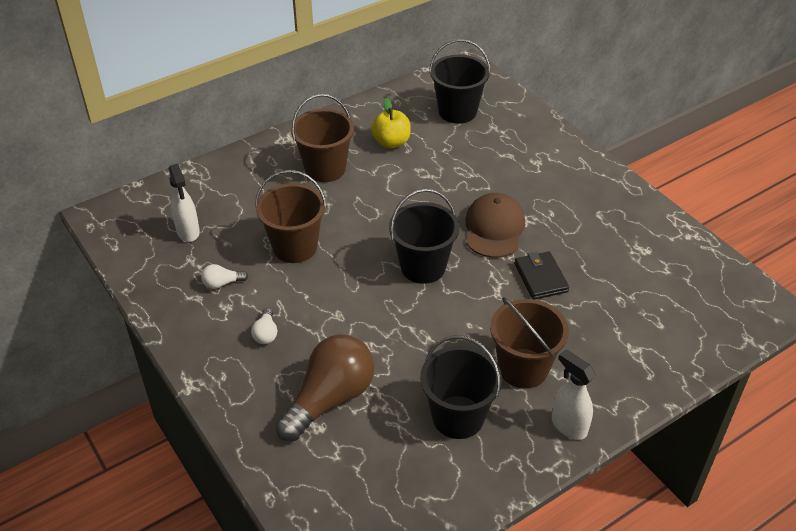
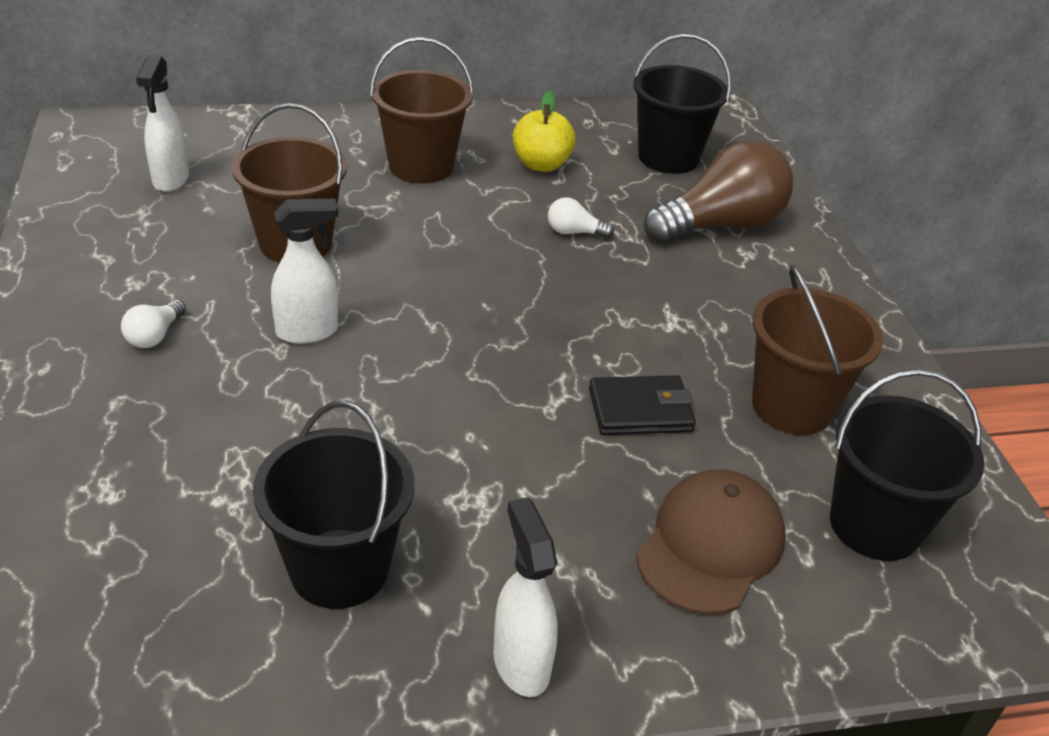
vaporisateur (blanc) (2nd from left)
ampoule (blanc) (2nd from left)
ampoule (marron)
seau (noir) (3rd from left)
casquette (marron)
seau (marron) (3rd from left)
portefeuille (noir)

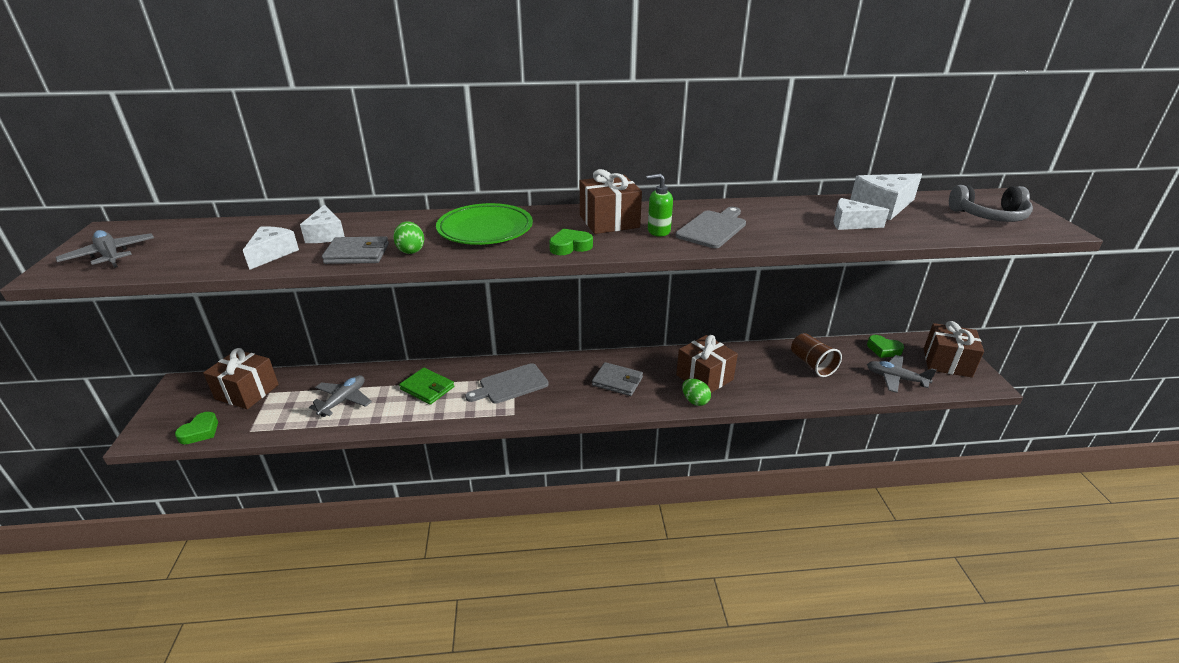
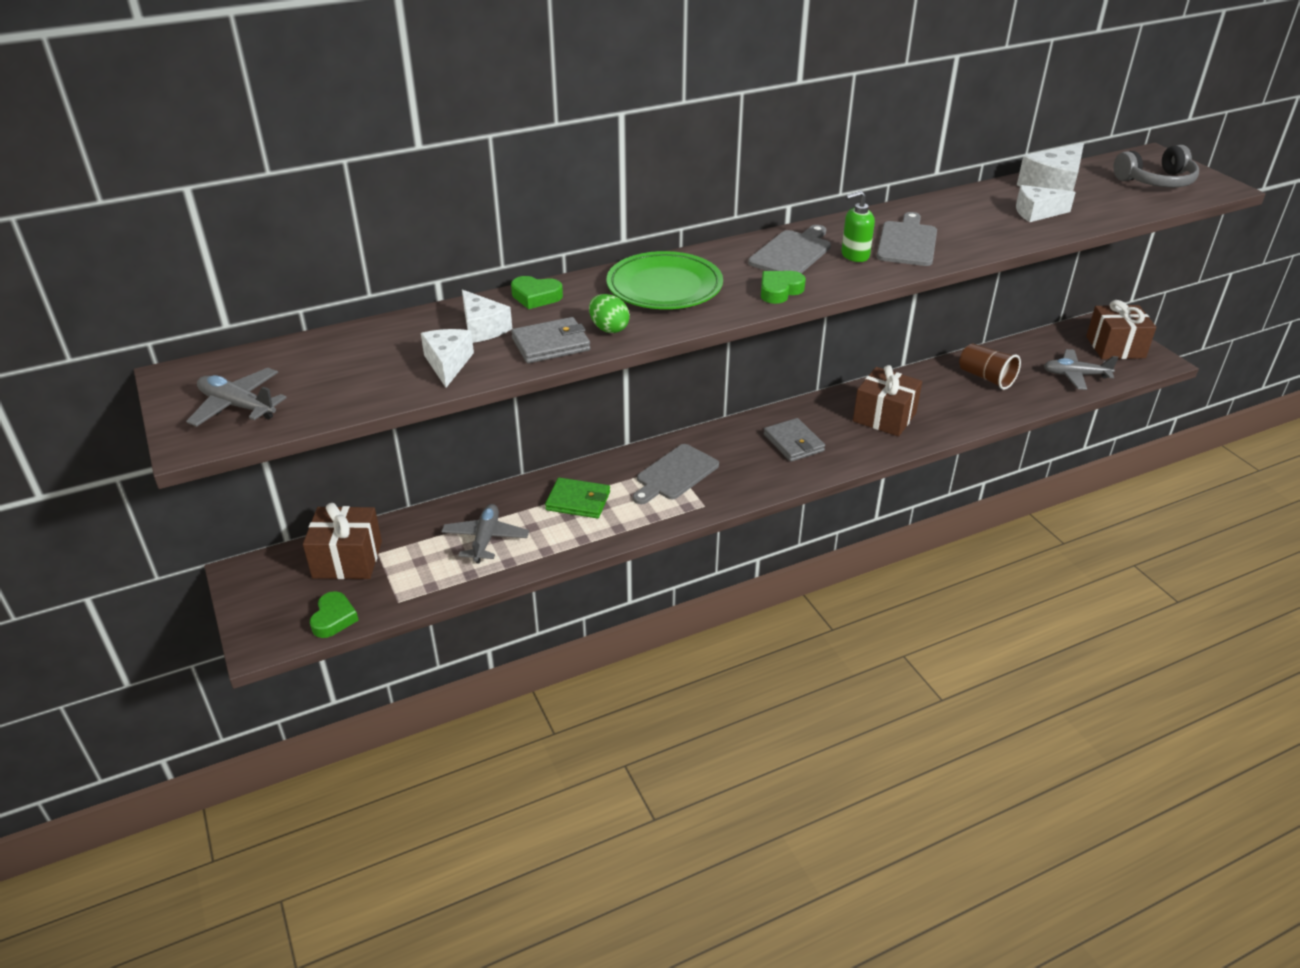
œuf (vert) (2nd from left in the first image)
cœur (vert) (2nd from left)
planche à découper (gris) (2nd from left)
portefeuille (gris) (2nd from left)

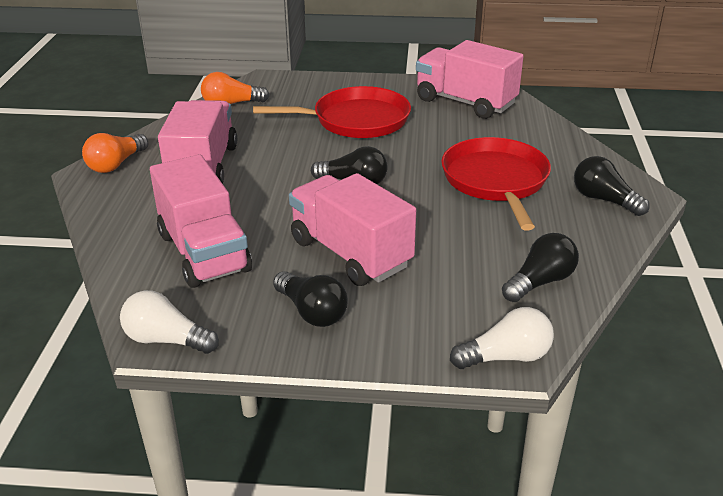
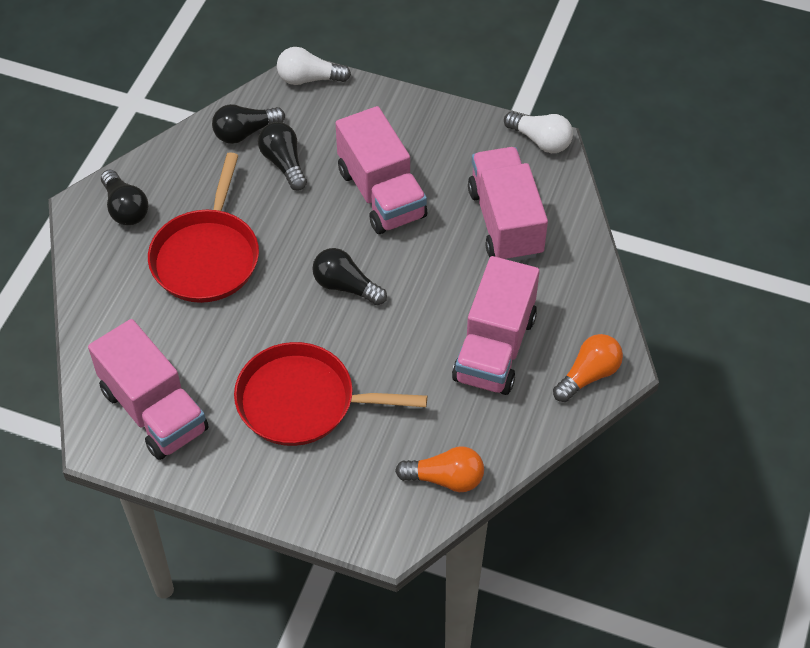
ampoule (noir) (3rd from left)

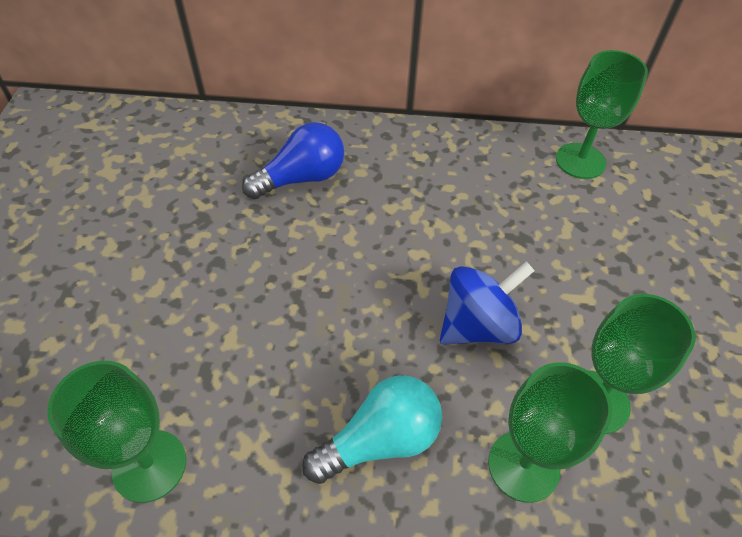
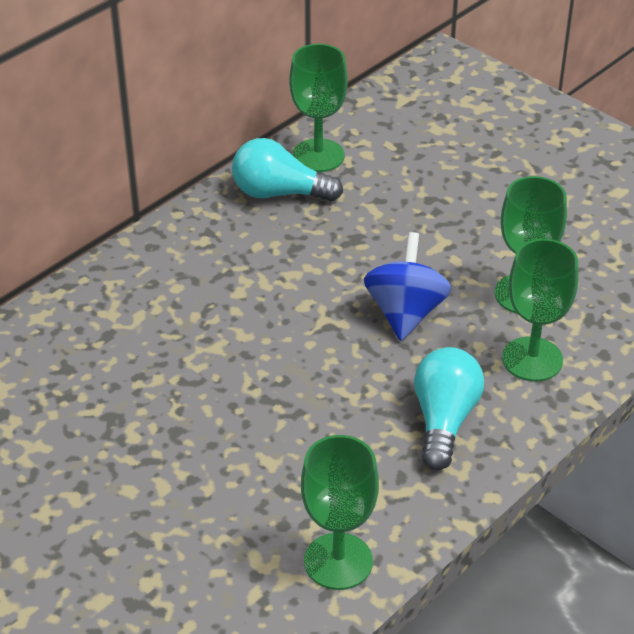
ampoule (bleu)
ampoule (turquoise) (1st from left)

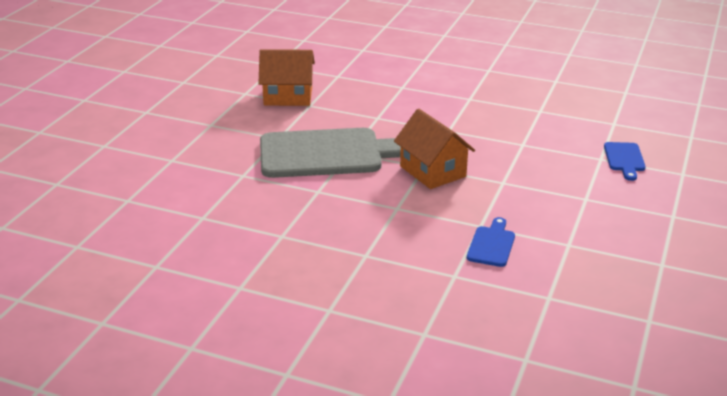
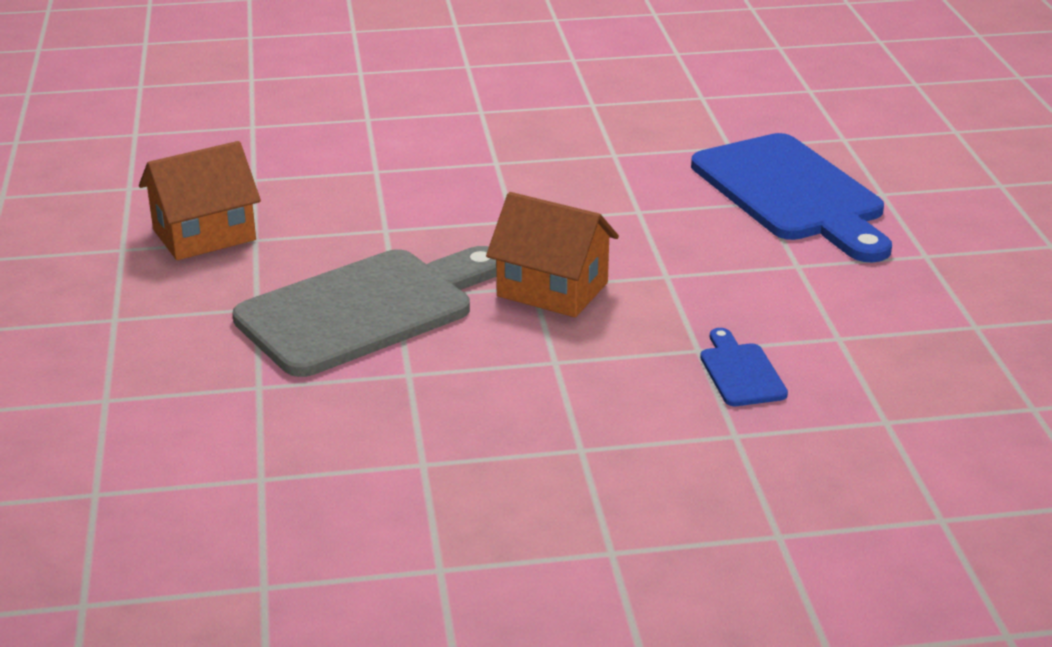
planche à découper (bleu) (2nd from left)

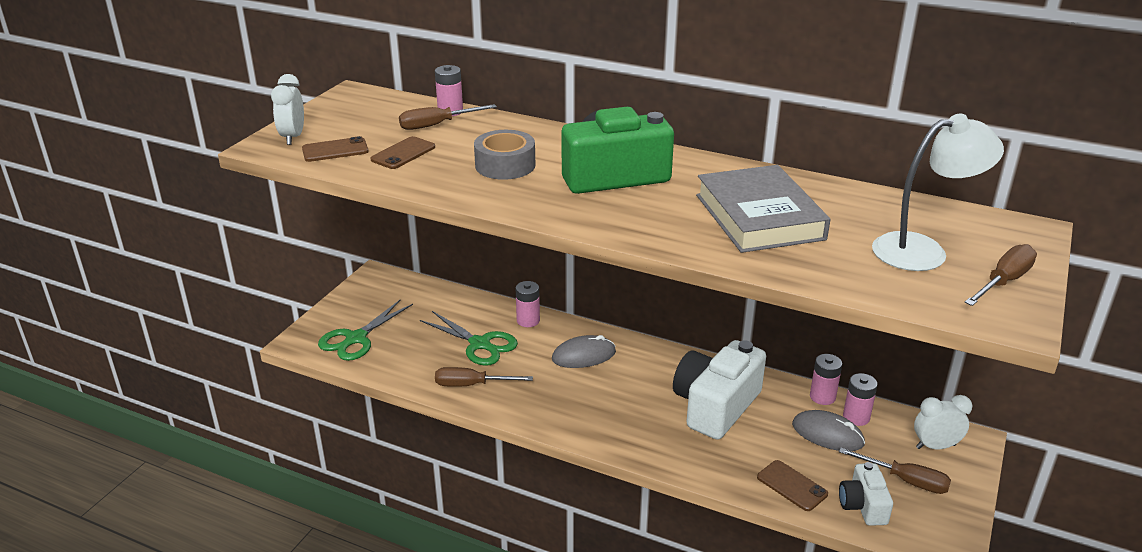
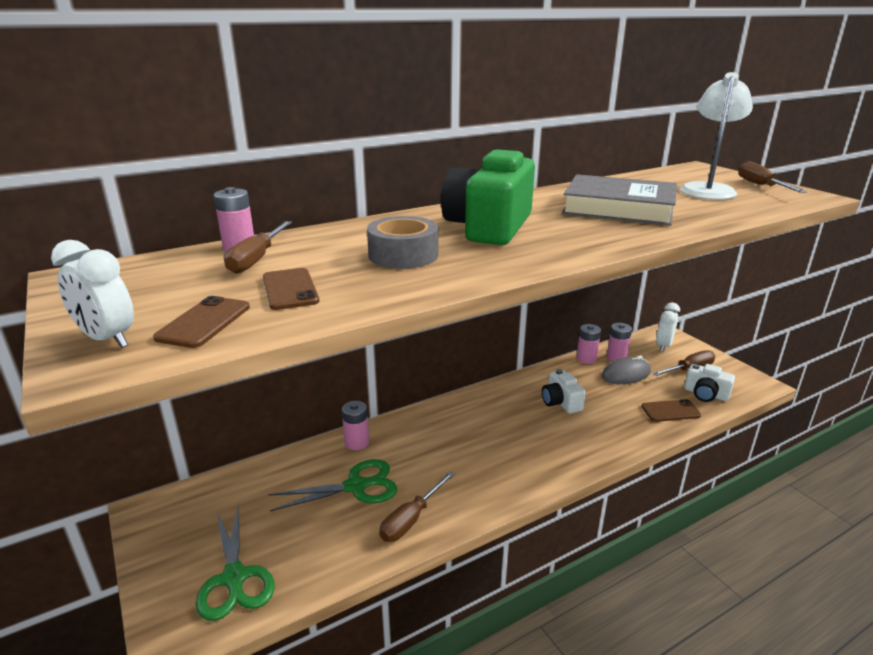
souris (gris) (1st from left in the first image)
appareil photo (blanc) (1st from left)

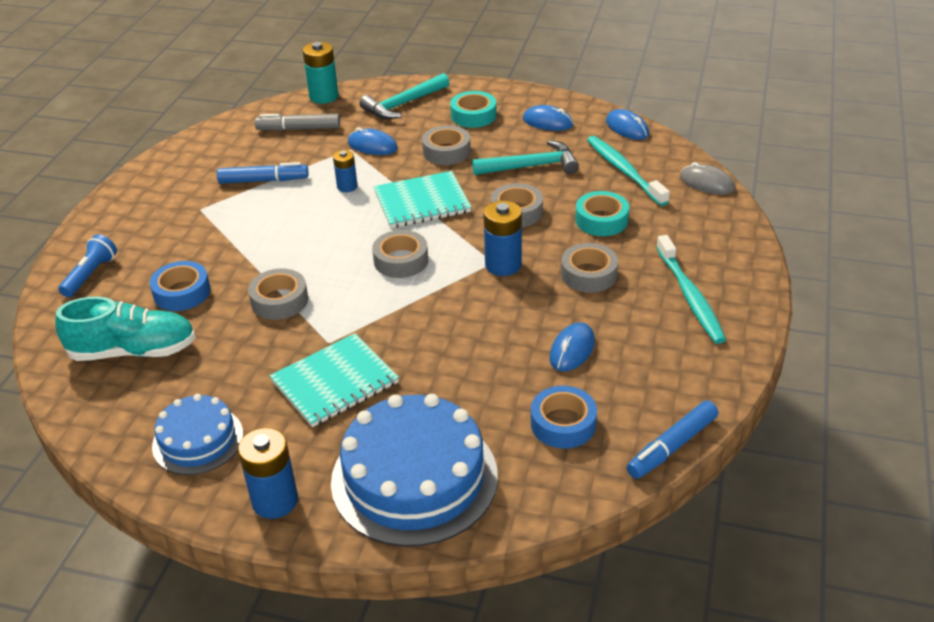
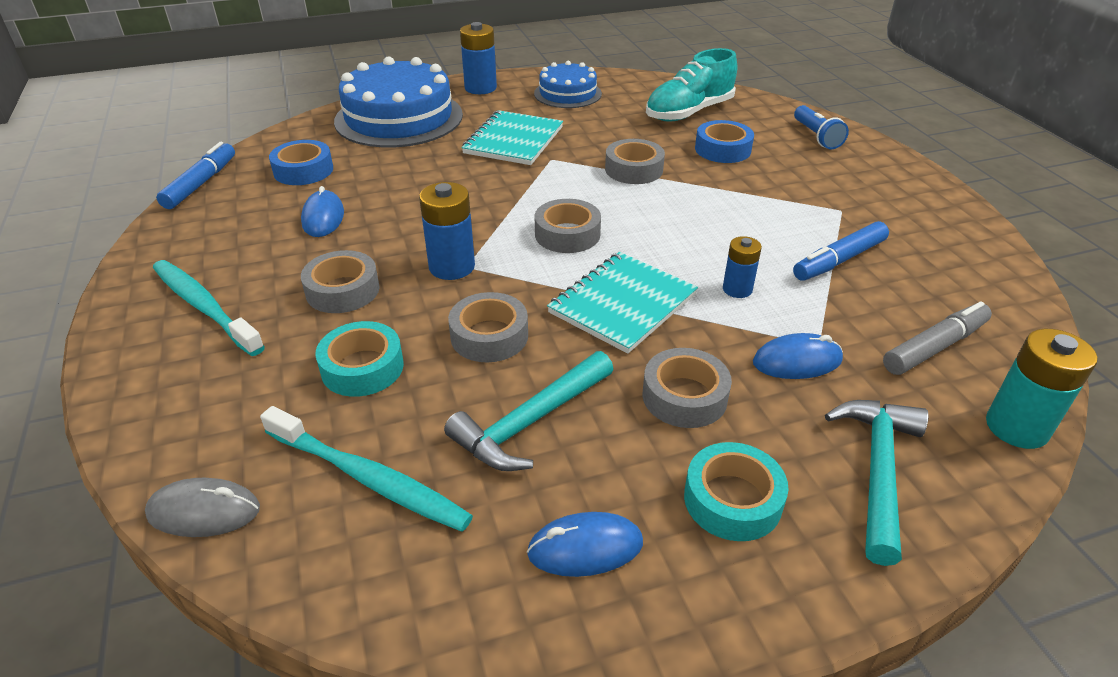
souris (bleu) (4th from left in the first image)

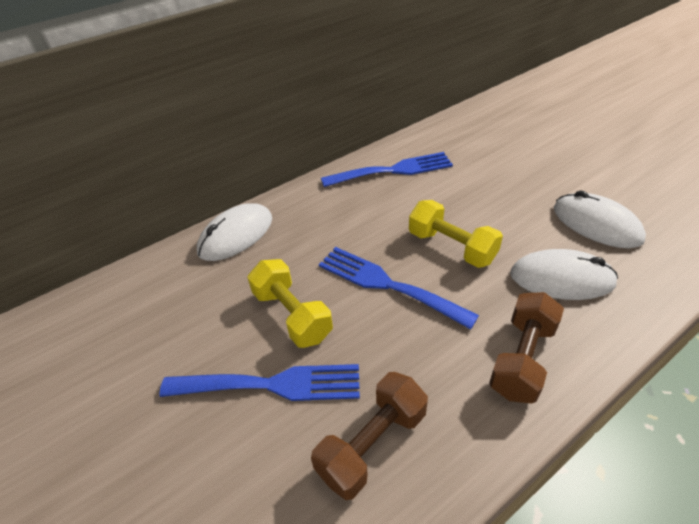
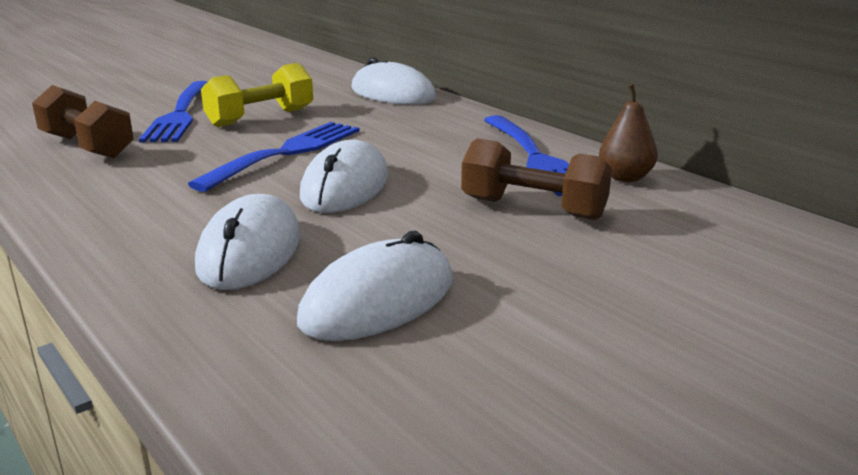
poire (marron)
haltère (marron) (2nd from left)
souris (blanc) (2nd from left)

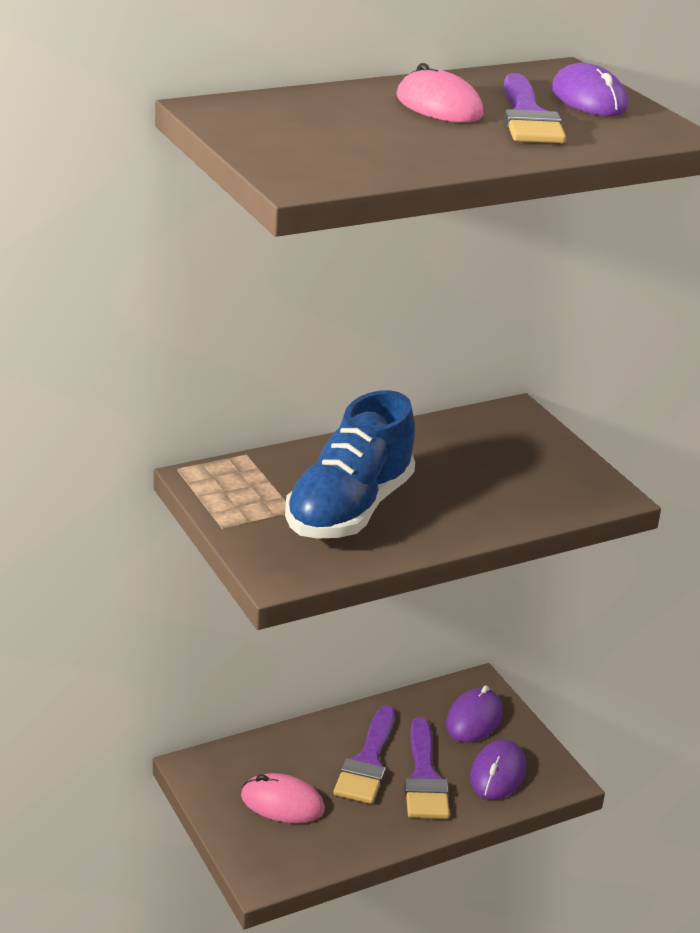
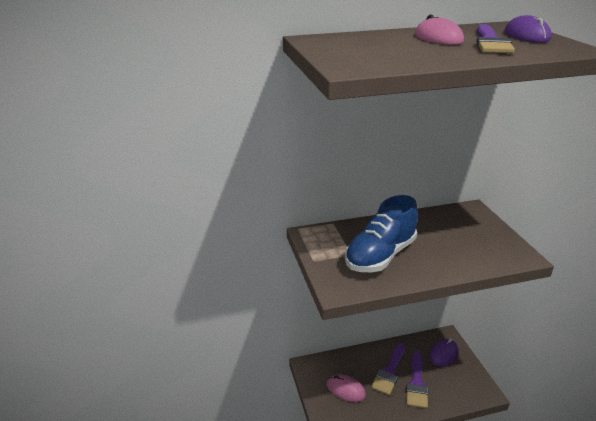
souris (violet) (2nd from left in the first image)

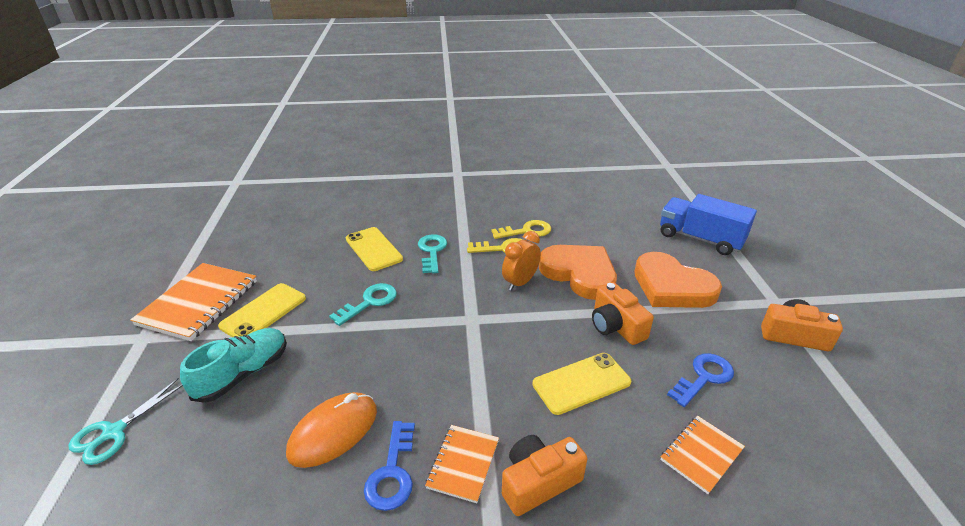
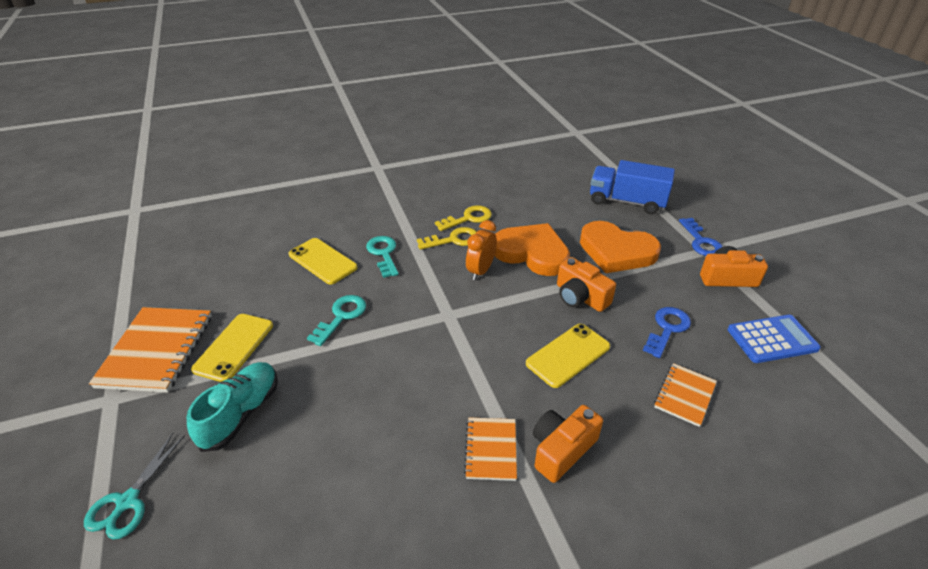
souris (orange)
calculatrice (bleu)
clé (bleu) (2nd from left)

